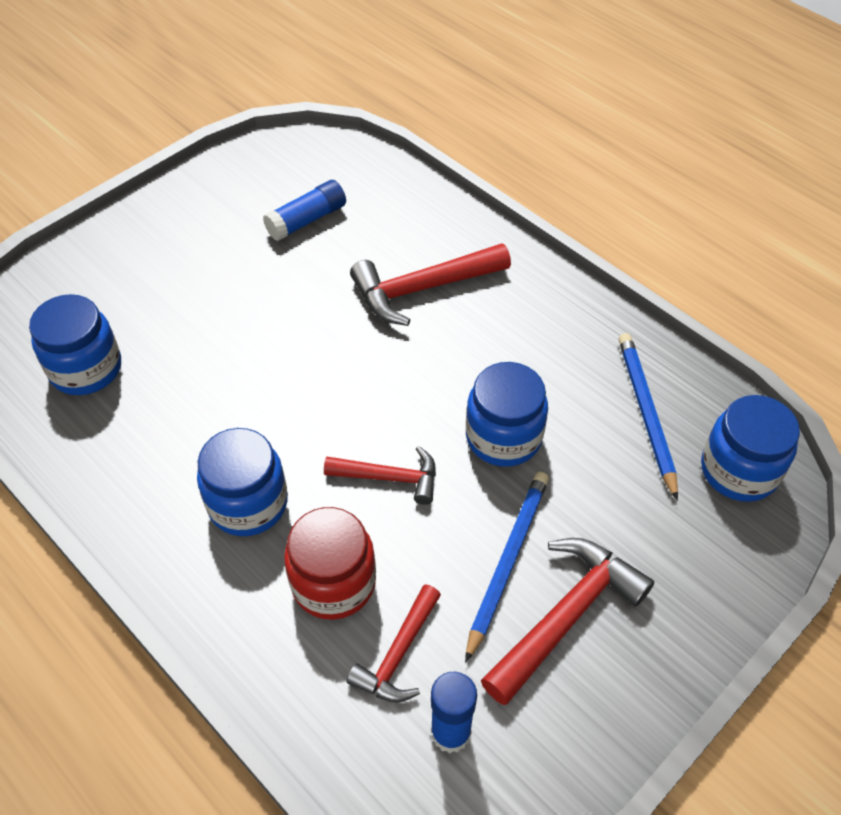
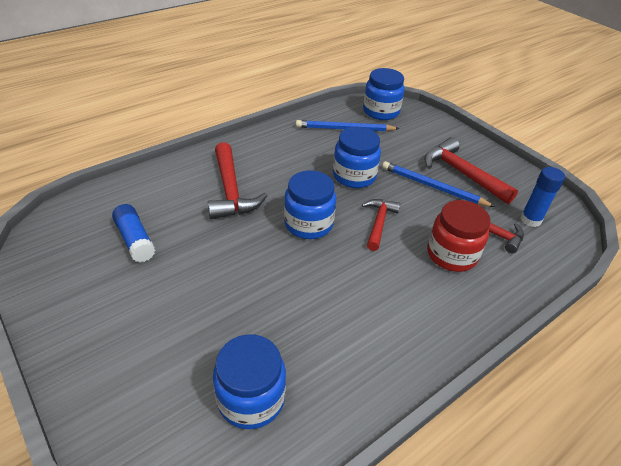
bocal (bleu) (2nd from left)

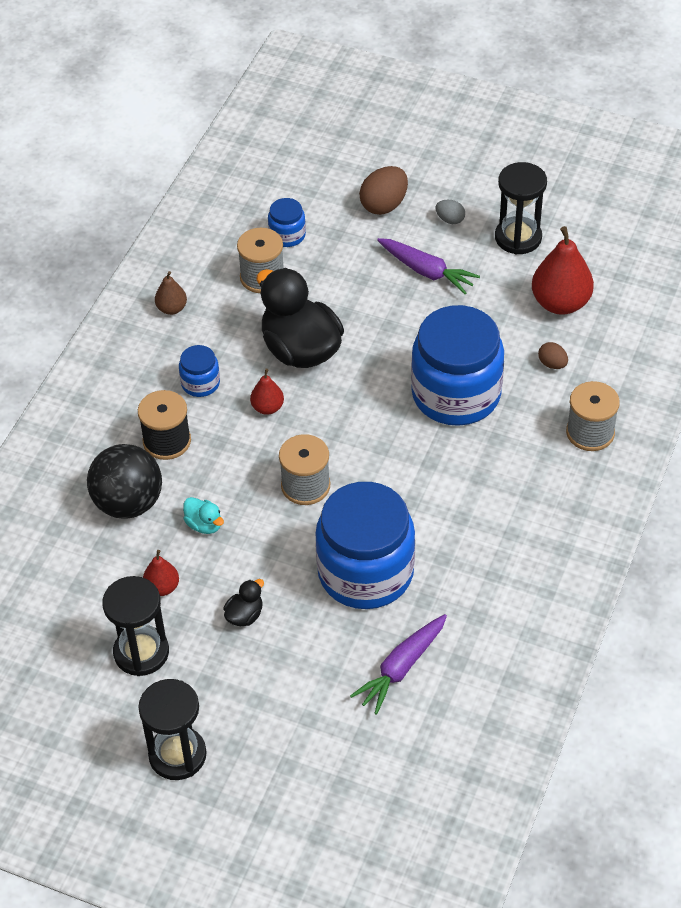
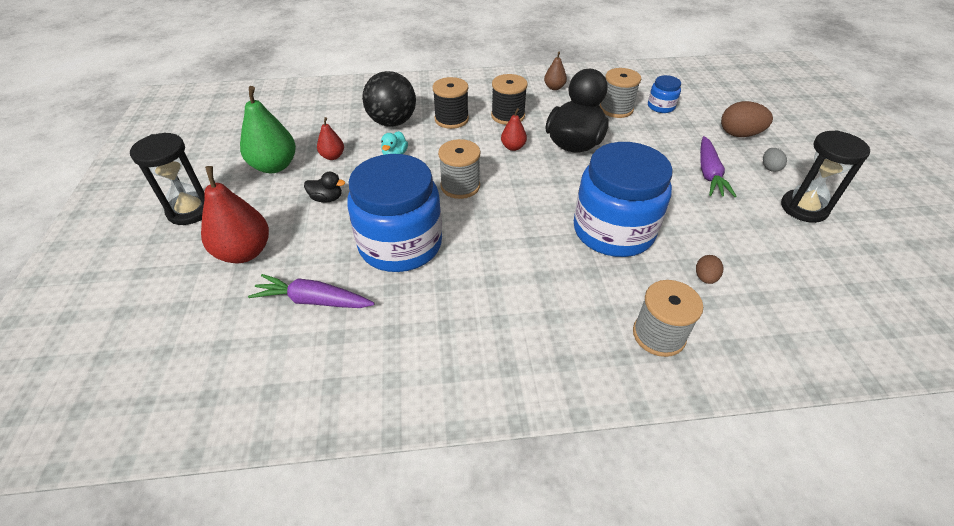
poire (rouge) (1st from left)
poire (vert)
bobine (noir) (2nd from left)

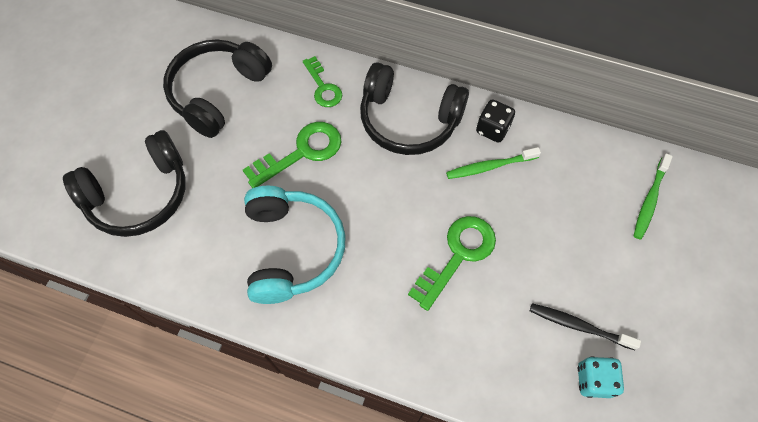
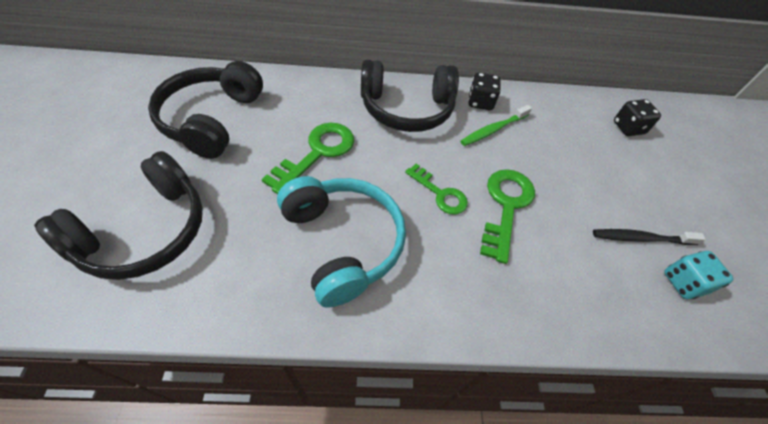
clé (vert) (2nd from left)
dé (noir) (2nd from left)

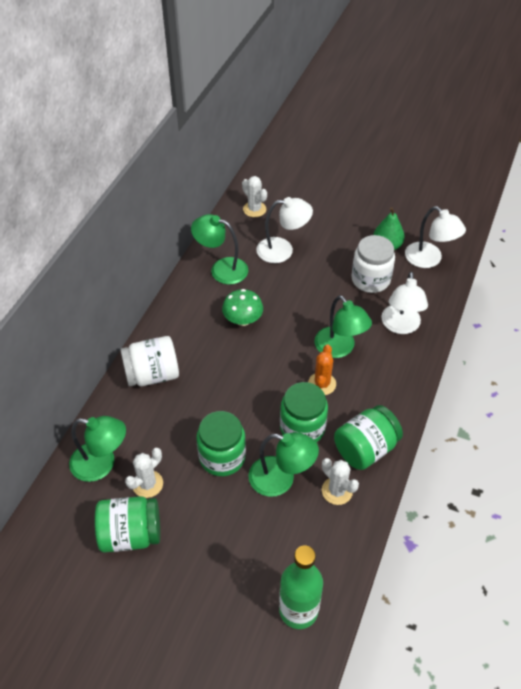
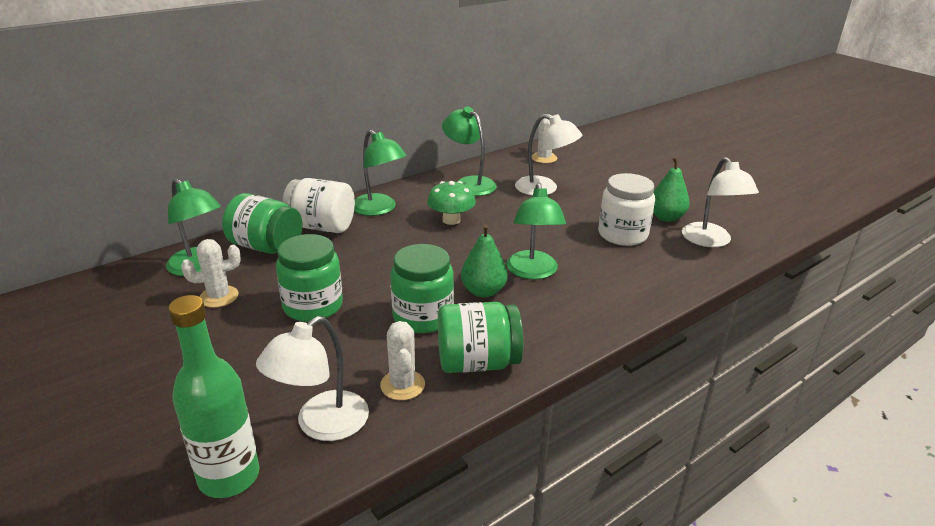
bocal (vert) (1st from left)
lampe (vert) (2nd from left)
lampe (blanc) (1st from left)
poire (vert) (1st from left)

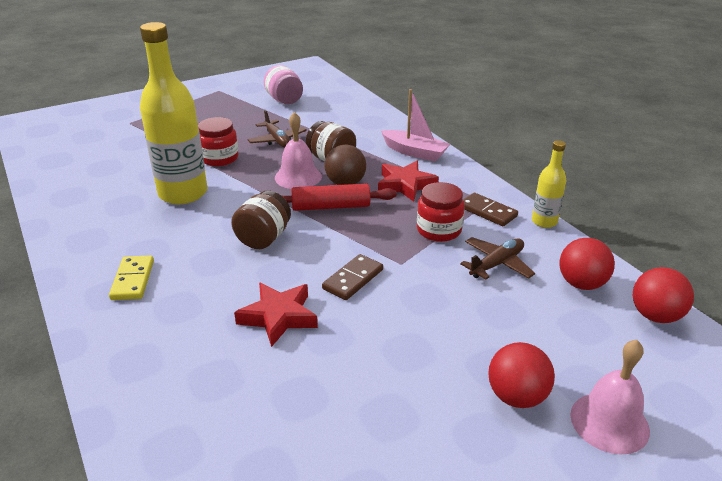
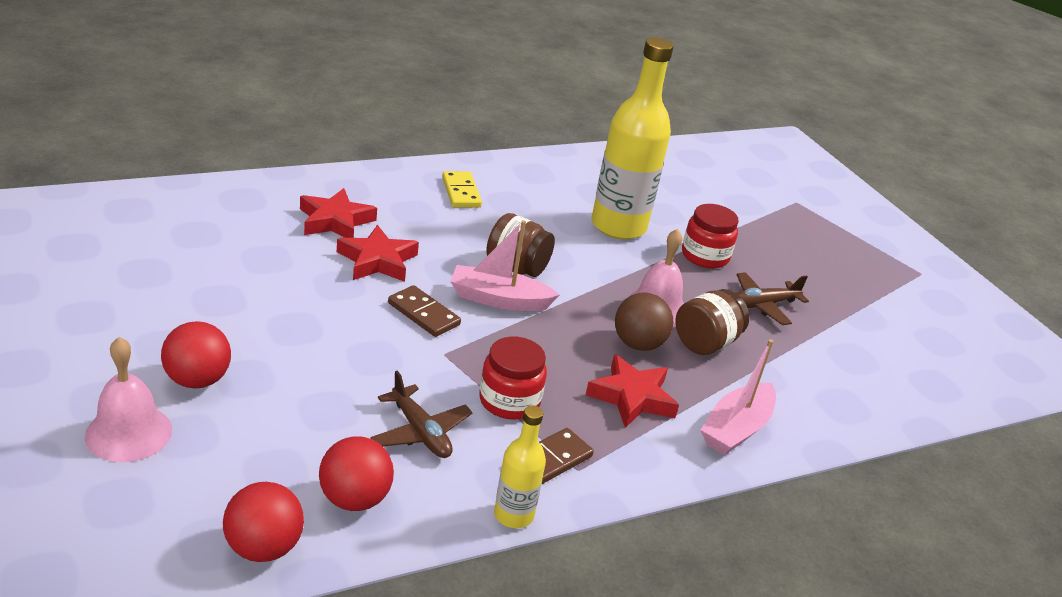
bocal (rose)
rouleau à pâtisserie (rouge)
étoile (rouge) (1st from left)
bateau (rose) (1st from left)
domino (jaune)

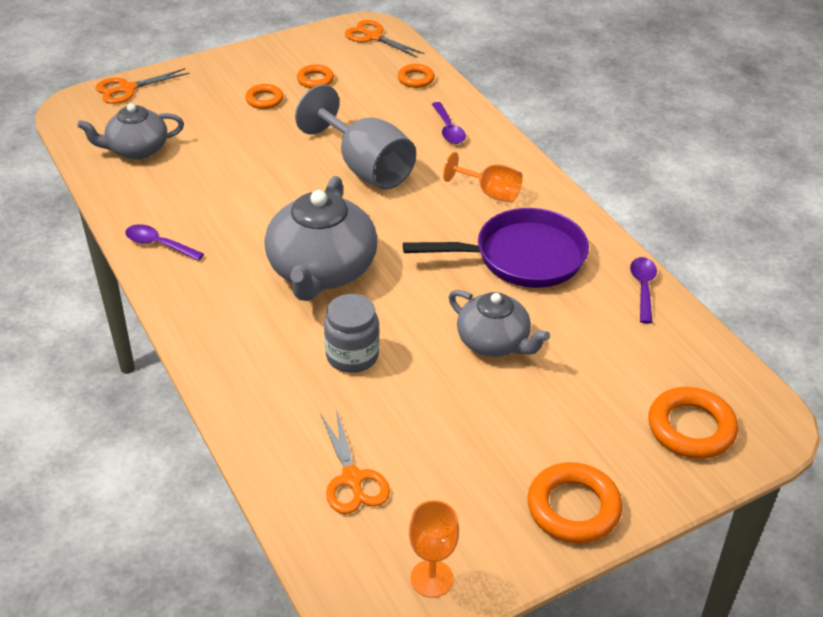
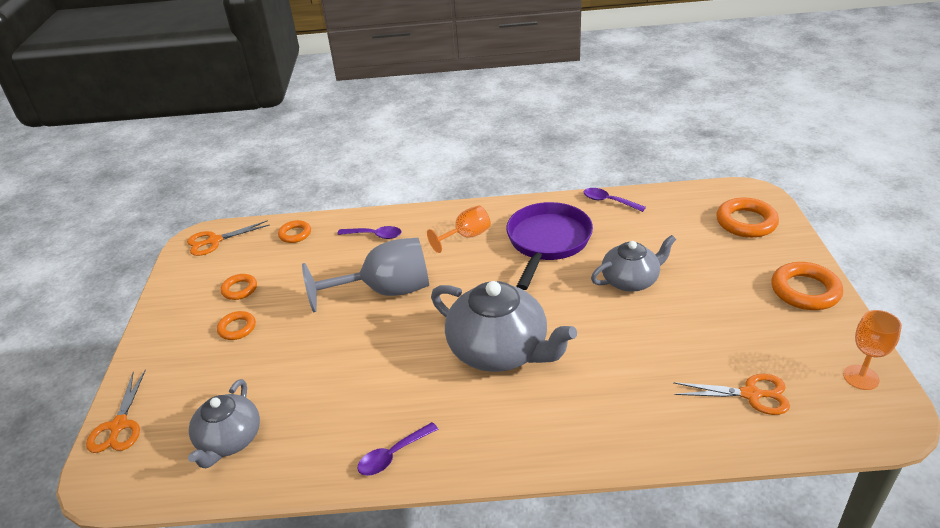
bocal (gris)

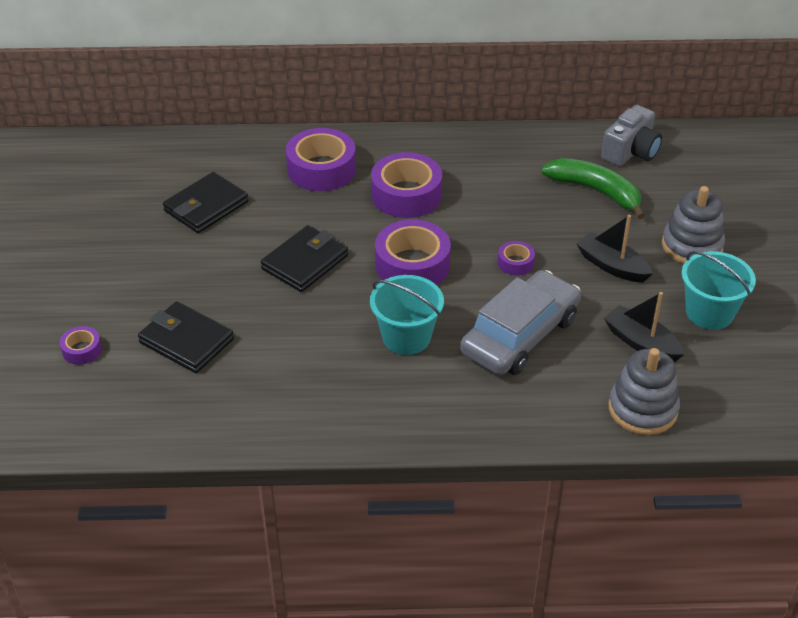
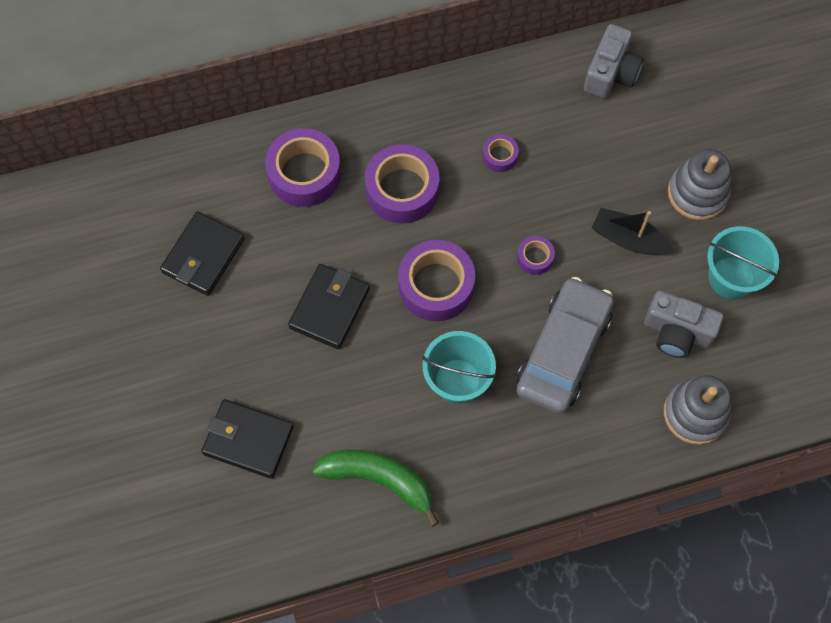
ruban adhésif (violet) (4th from left)
banane (vert)
appareil photo (gris) (2nd from left)

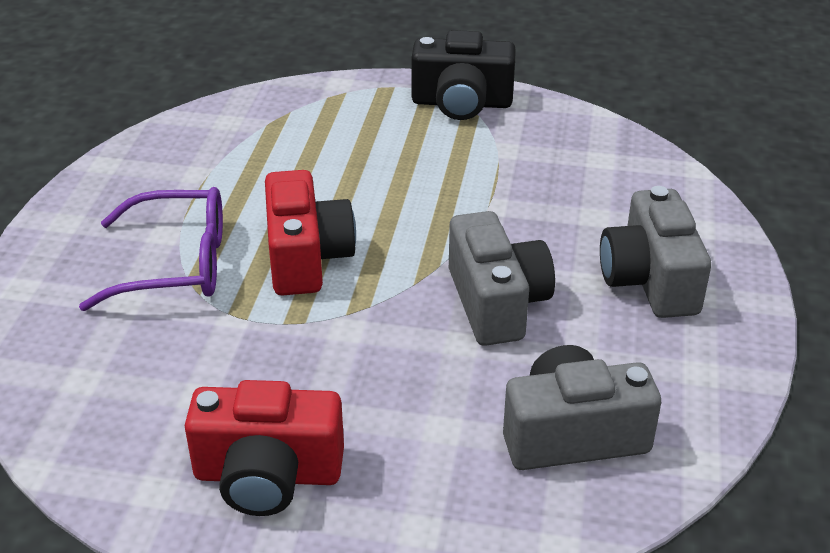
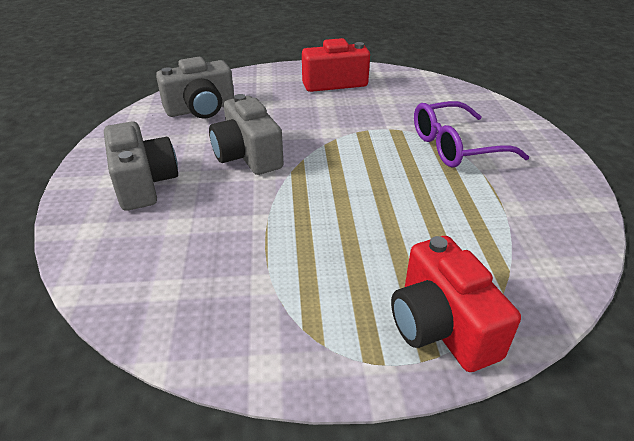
appareil photo (noir)
appareil photo (rouge) (2nd from left)

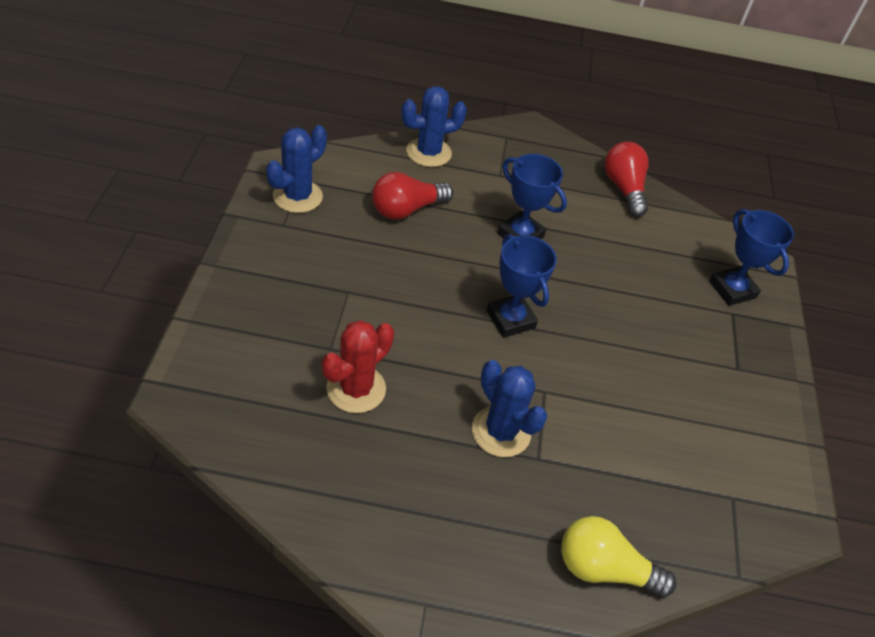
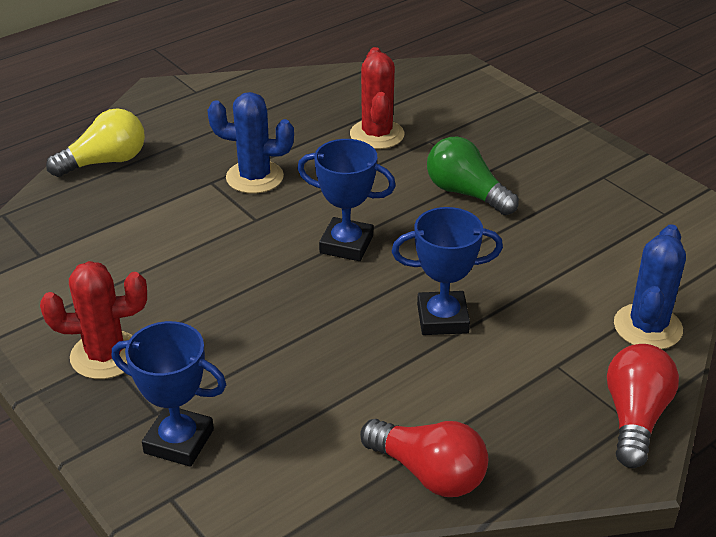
cactus (bleu) (1st from left in the first image)
cactus (rouge) (1st from left)
ampoule (vert)
ampoule (rouge) (2nd from left)

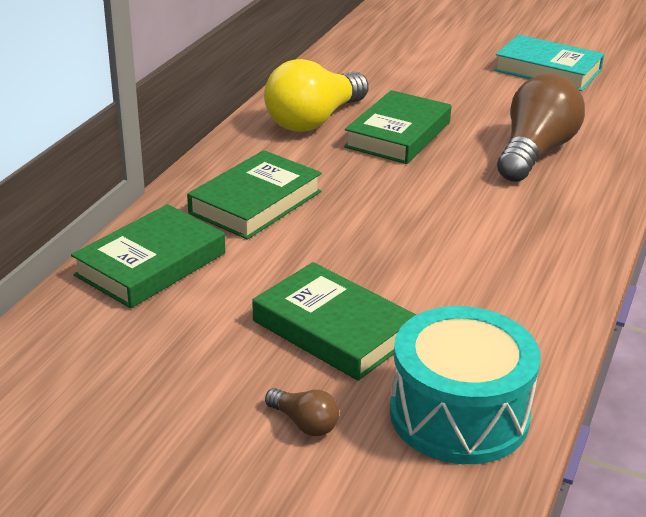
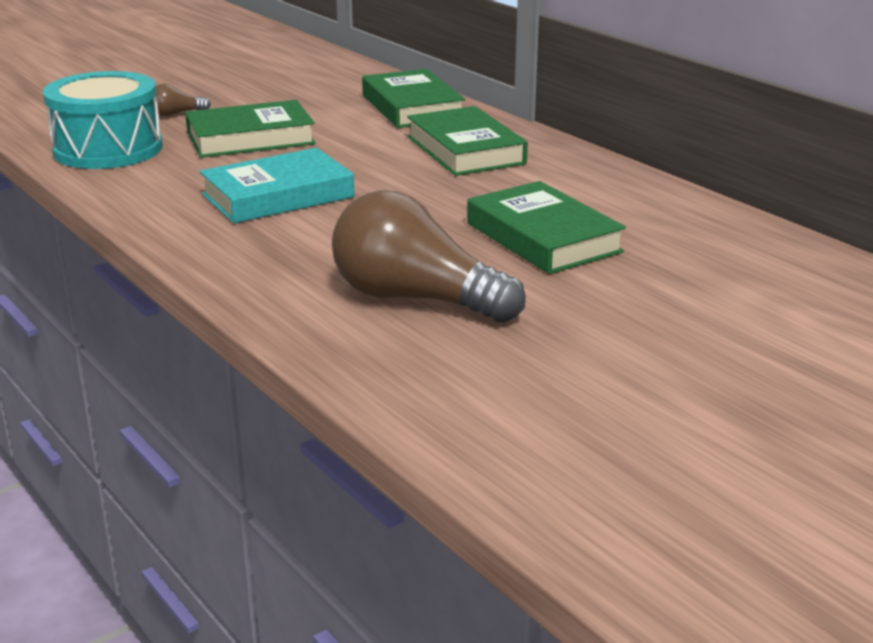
ampoule (jaune)
livre (turquoise)
ampoule (marron) (2nd from left)

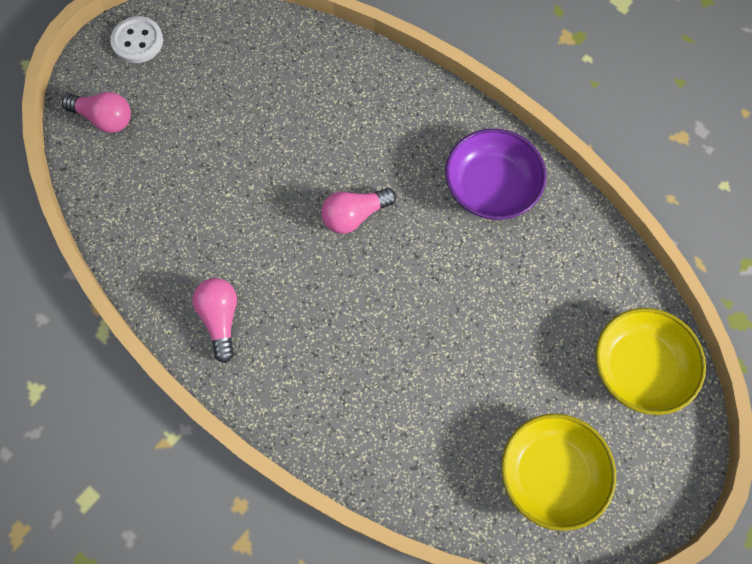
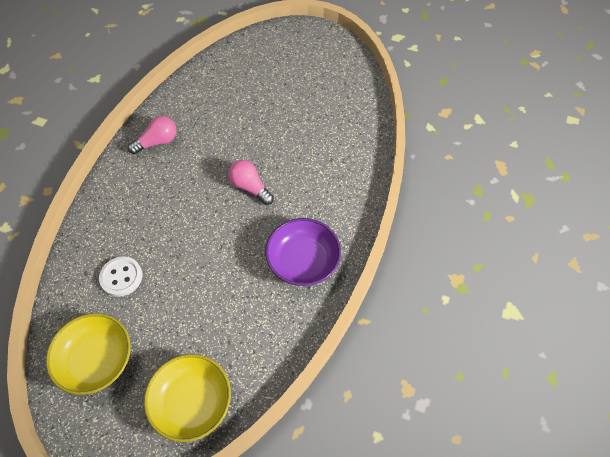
ampoule (rose) (1st from left in the first image)
bouton (blanc)

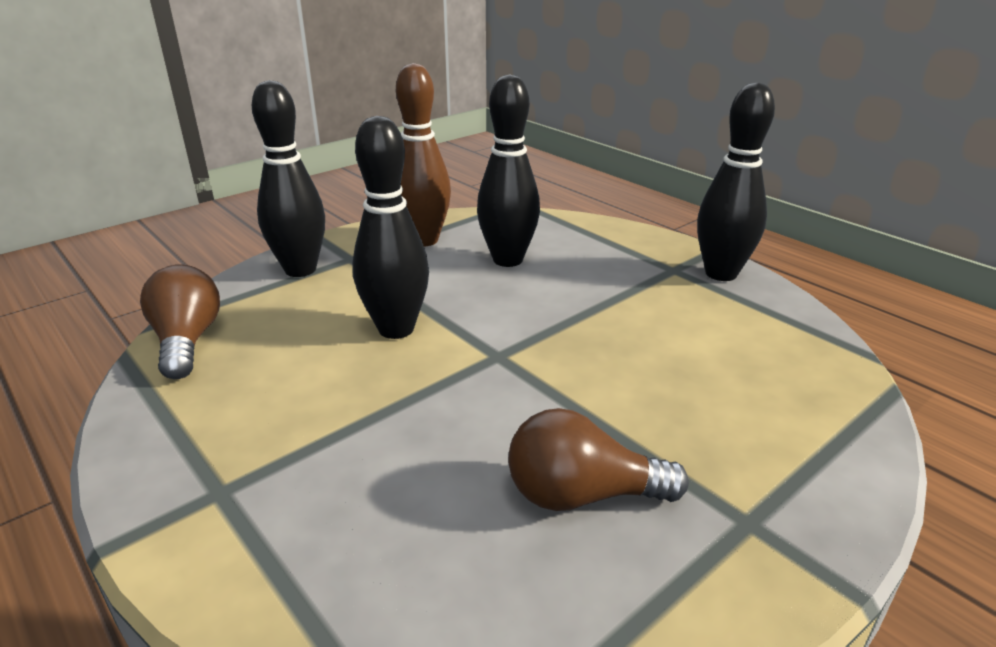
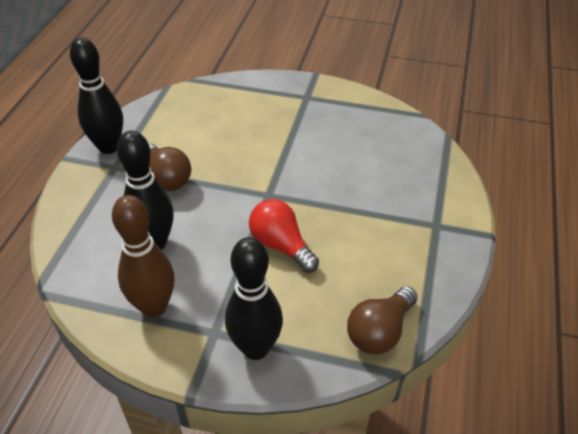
ampoule (marron) (1st from left)
ampoule (rouge)

